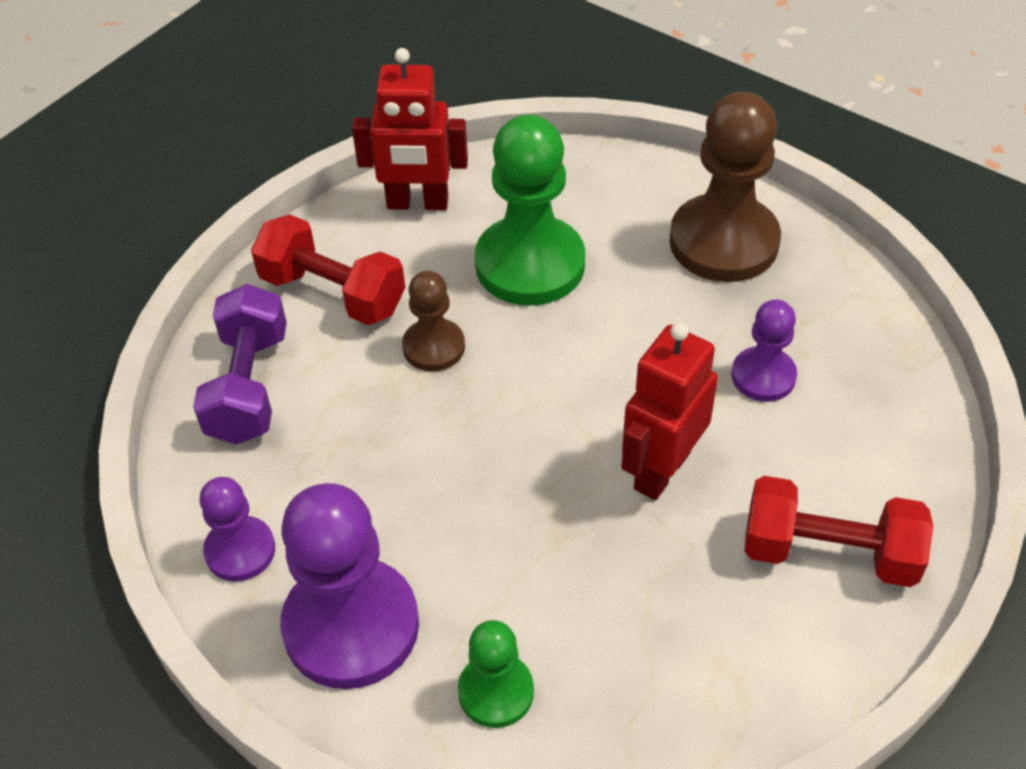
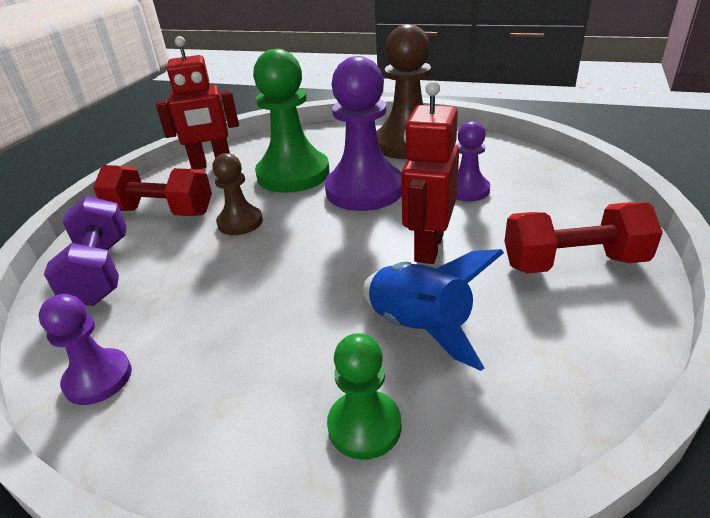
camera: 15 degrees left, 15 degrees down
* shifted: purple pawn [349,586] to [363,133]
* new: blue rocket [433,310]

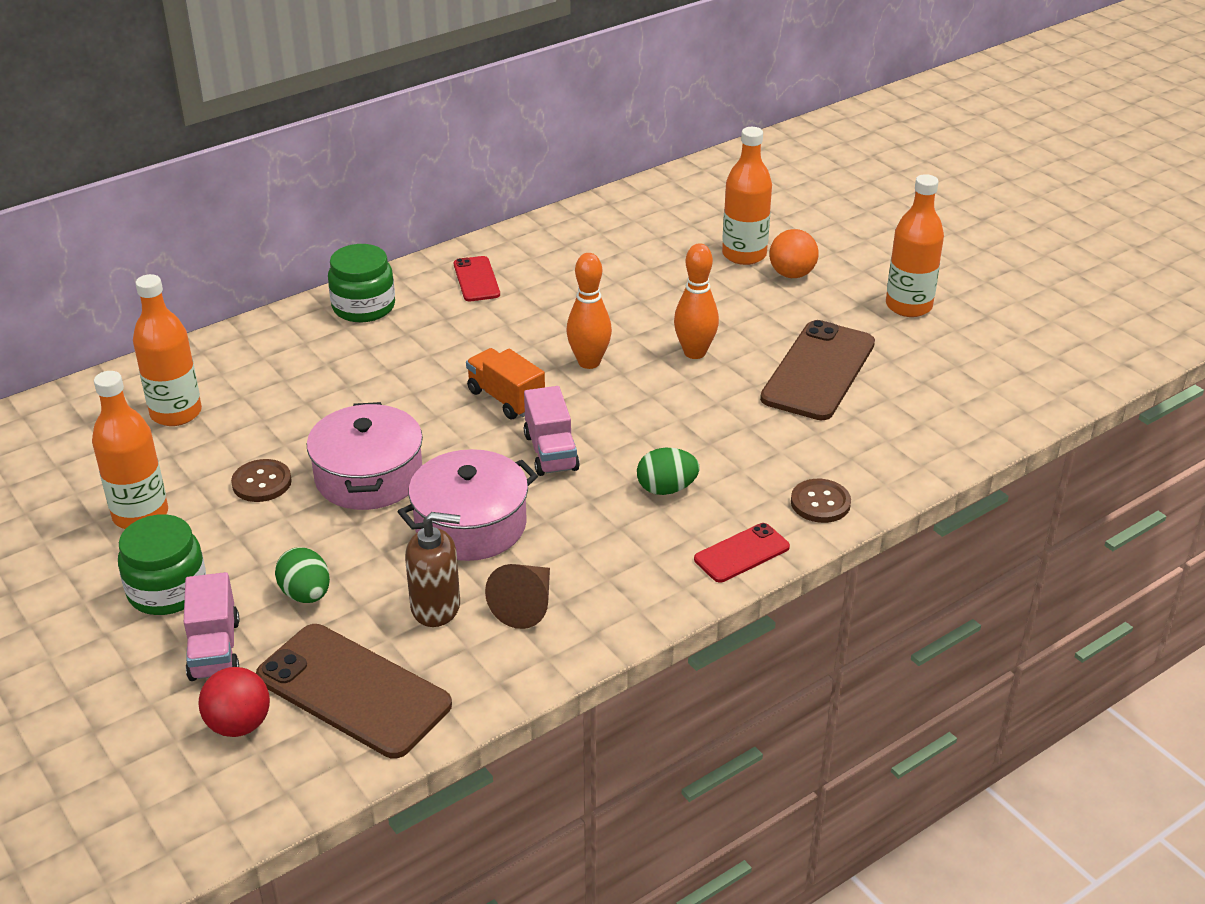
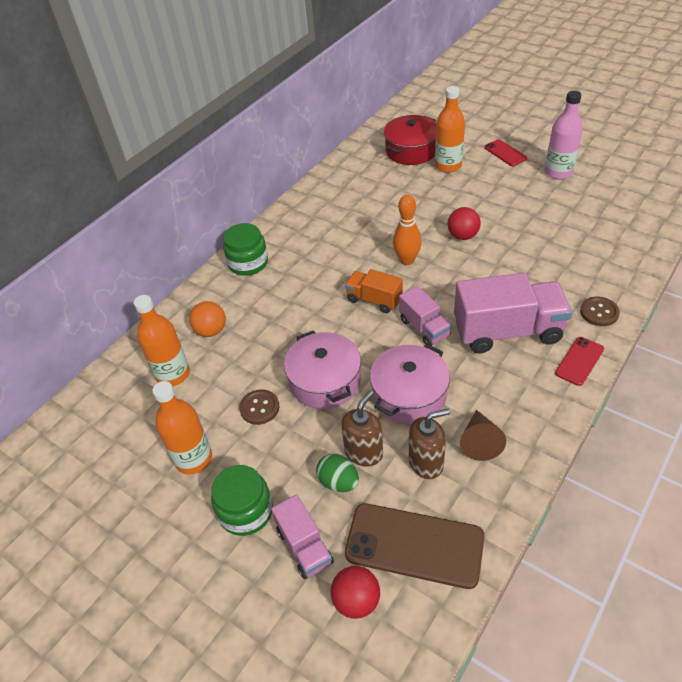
camera: 15 degrees left, 10 degrees up
* shifted: red phone [477,278] to [505,152]
* swapped: green egg [668,471] to pink truck [513,313]
* swapped: orange bowling pin [696,301] to red ball [464,223]
* gone: brown phone [817,370]
* shifted: orange ball [794,253] to [207,319]
* repainted: orange bottle [915,245] to pink bottle [564,135]
* new: brown soap dispenser [362,428]
* new: red pot [410,140]

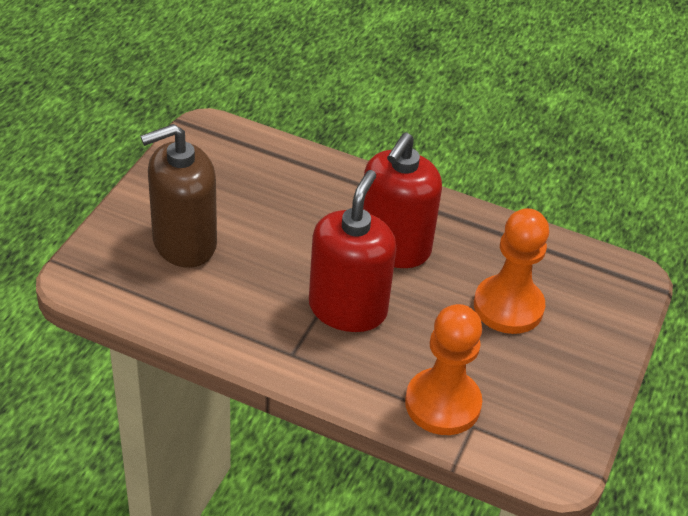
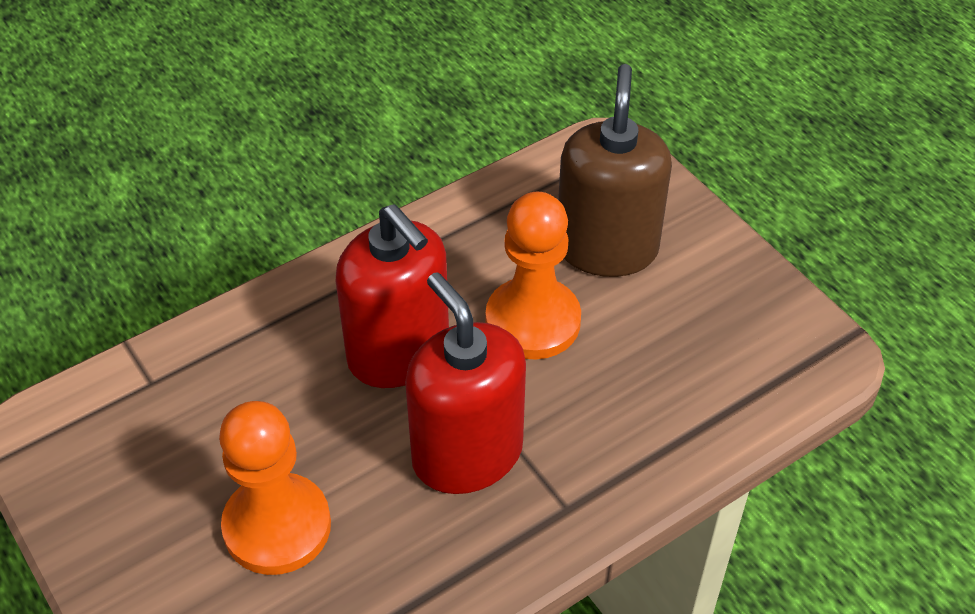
camera: 125 degrees right, 5 degrees up
* shifted: orange pawn [443,369] to [533,276]

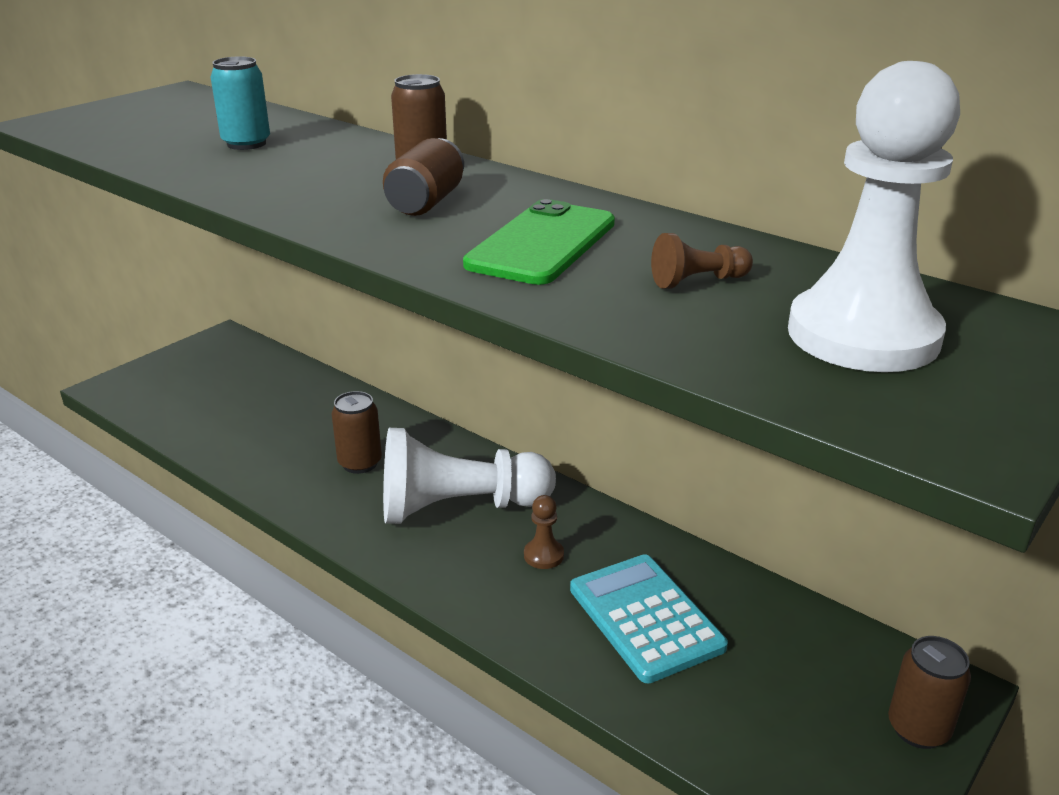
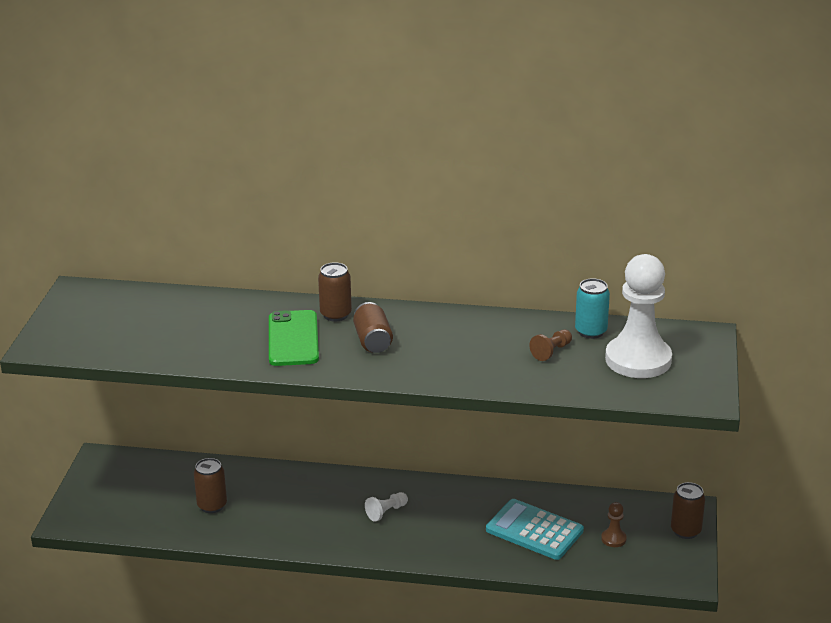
camera: 30 degrees left, 0 degrees up
* shifted: turquoise can [240,103] to [592,308]
* shifted: brown can [357,432] to [210,485]
* scaled: white pawn [469,476] = [386,507] x0.41
* shifted: green phone [539,242] to [294,338]
* shifted: brown pawn [544,532] to [614,524]

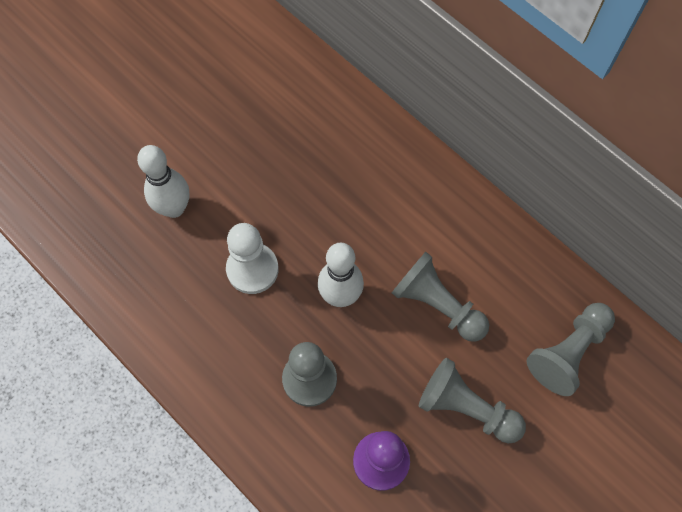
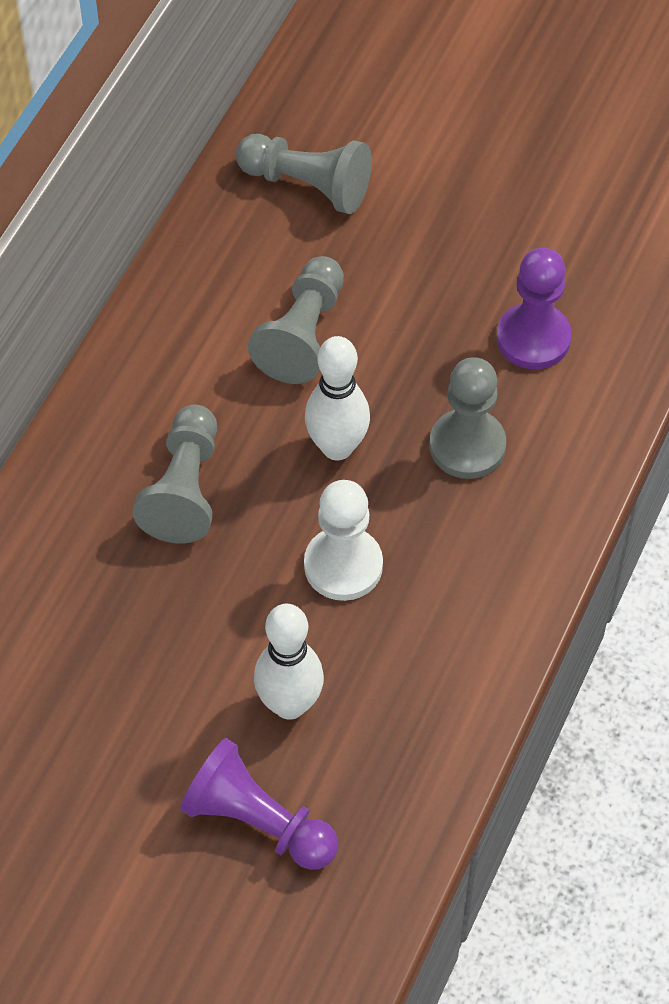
camera: 110 degrees left, 10 degrees down
* shifted: grey pawn [472,400] to [174,474]
* new: purple pawn [259,804]

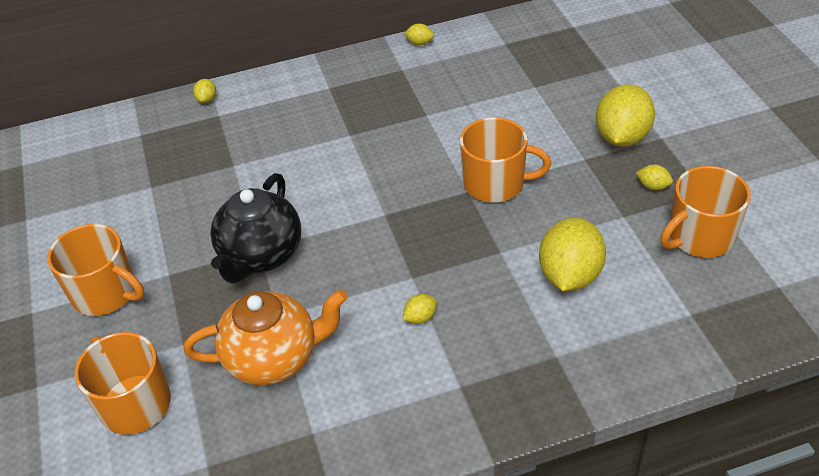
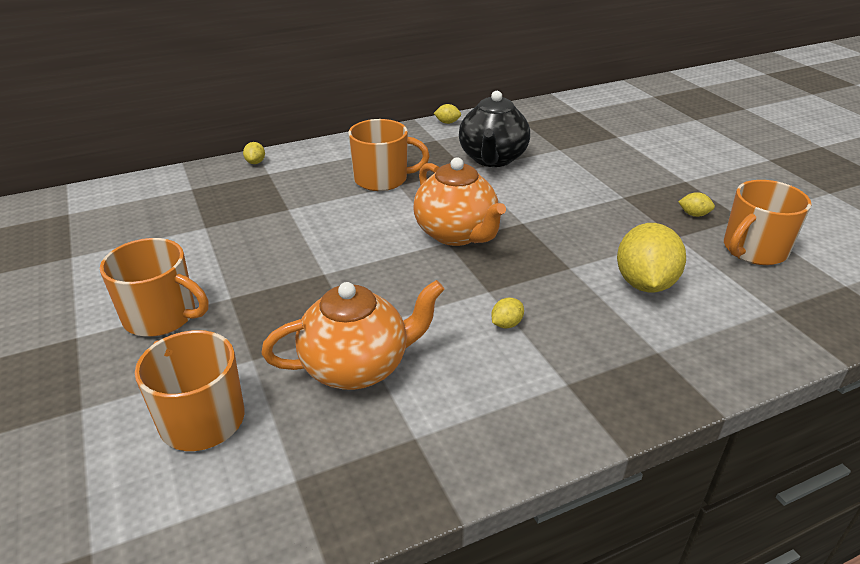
camera: 10 degrees left, 10 degrees down
* shifted: black teapot [255,228] to [494,129]
* shifted: orange mug [505,160] to [389,155]
* gone: yellow lemon [625,115]
* new: orange teapot [459,202]

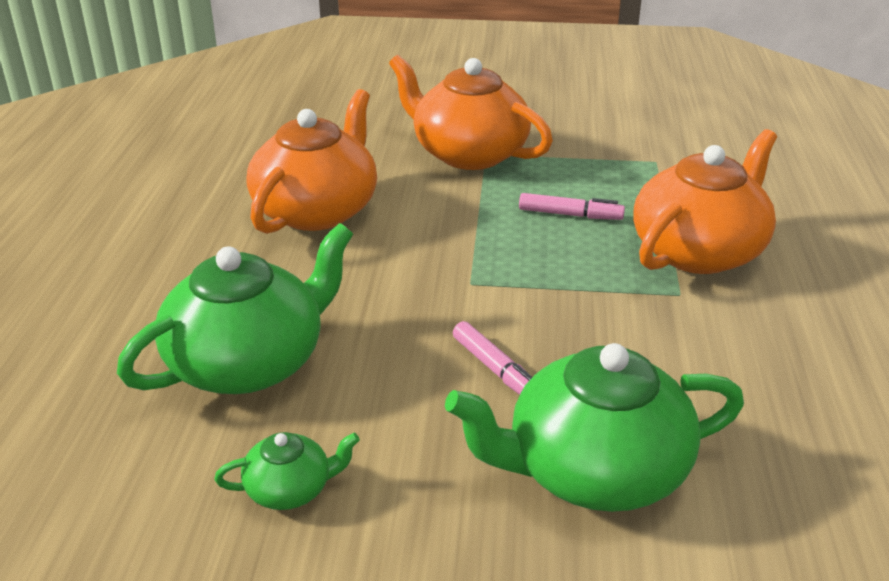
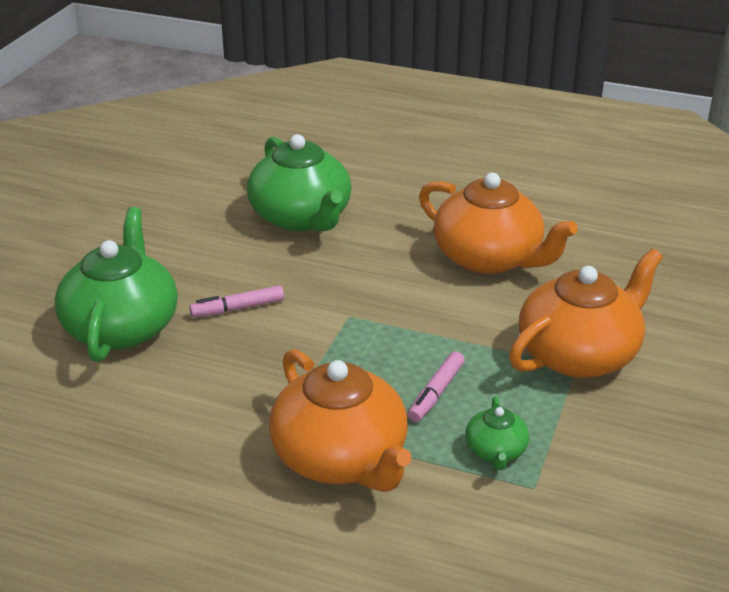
camera: 105 degrees right, 0 degrees up
* shifted: green teapot [287,471] to [497,433]

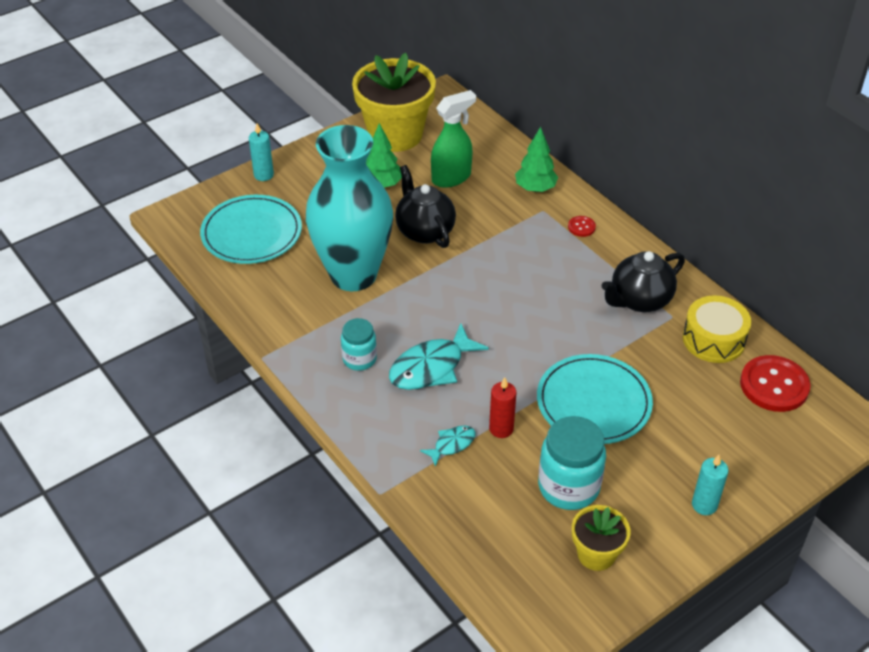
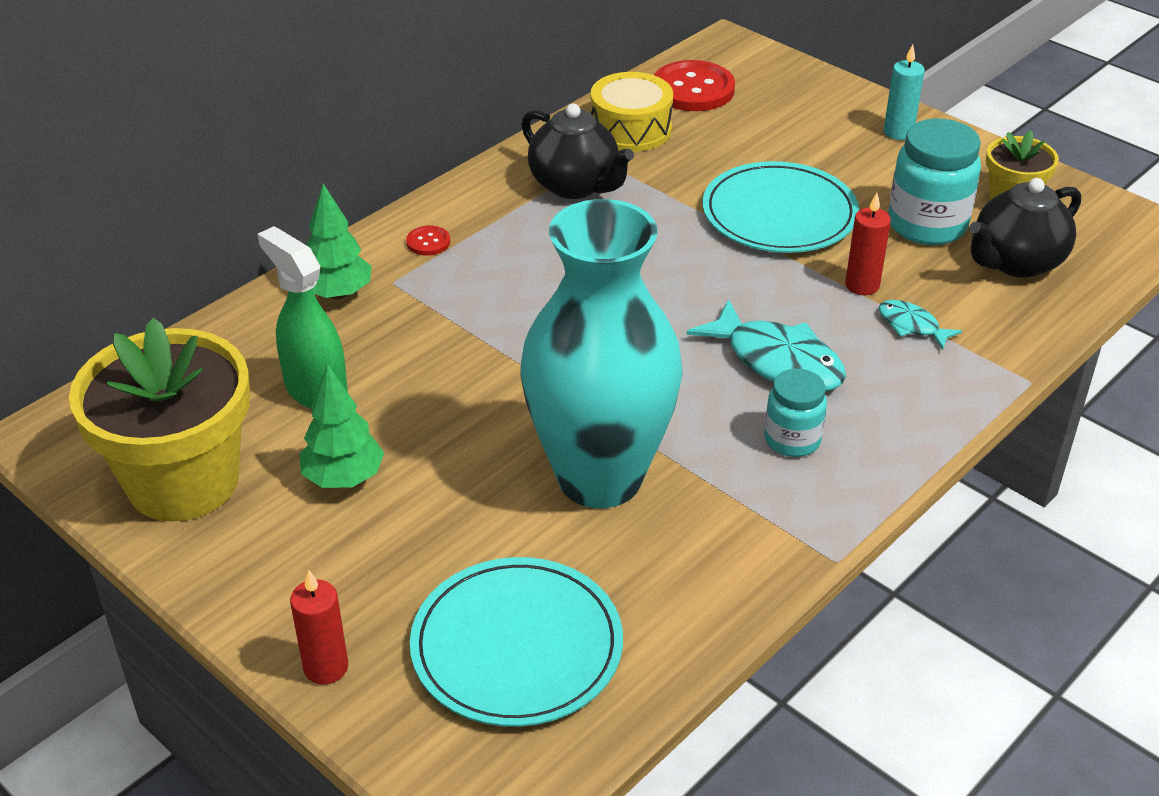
camera: 100 degrees left, 5 degrees down
* repainted: turquoise candle [261,152] to red candle [319,627]
* shifted: black teapot [425,206] to [1025,228]

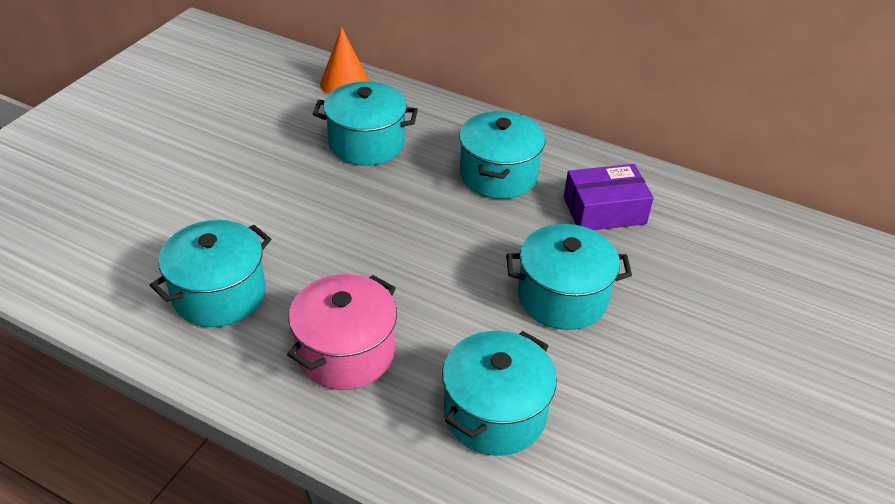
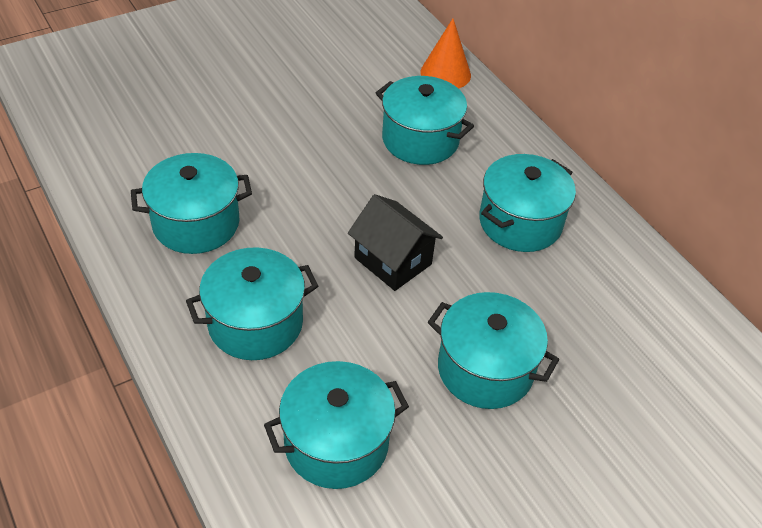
camera: 30 degrees right, 5 degrees up
* repainted: pink pot [342,332] to turquoise pot [252,303]
* gone: purple box [609,197]
* new: black house [395,242]

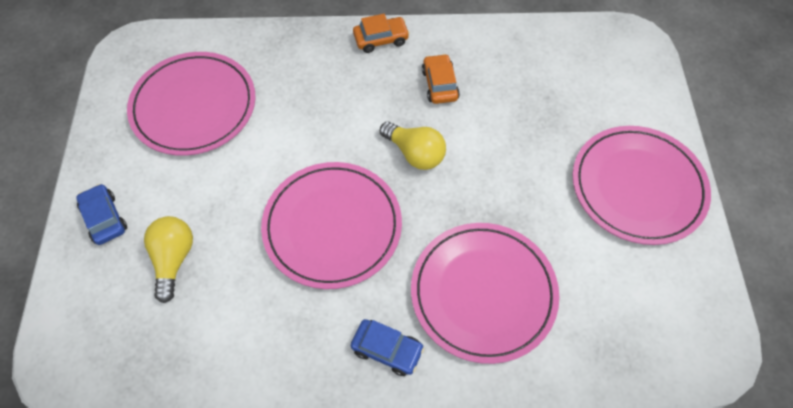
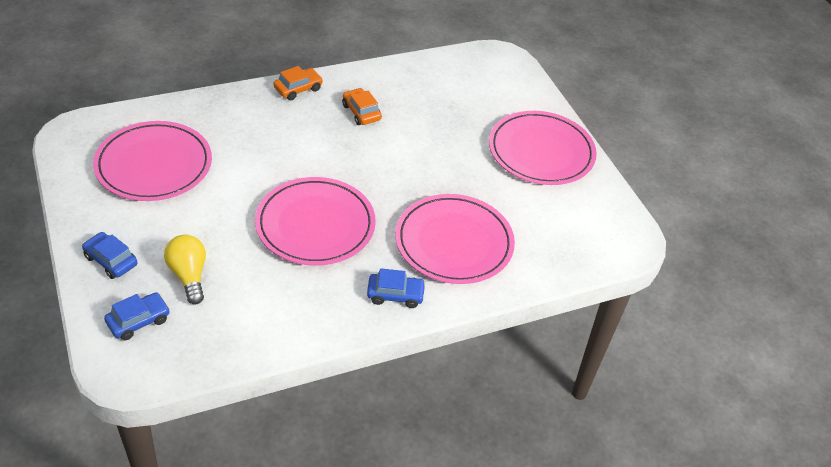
camera: 25 degrees left, 15 degrees down
* gone: yellow light bulb [413,146]
* new: blue car [137,316]

